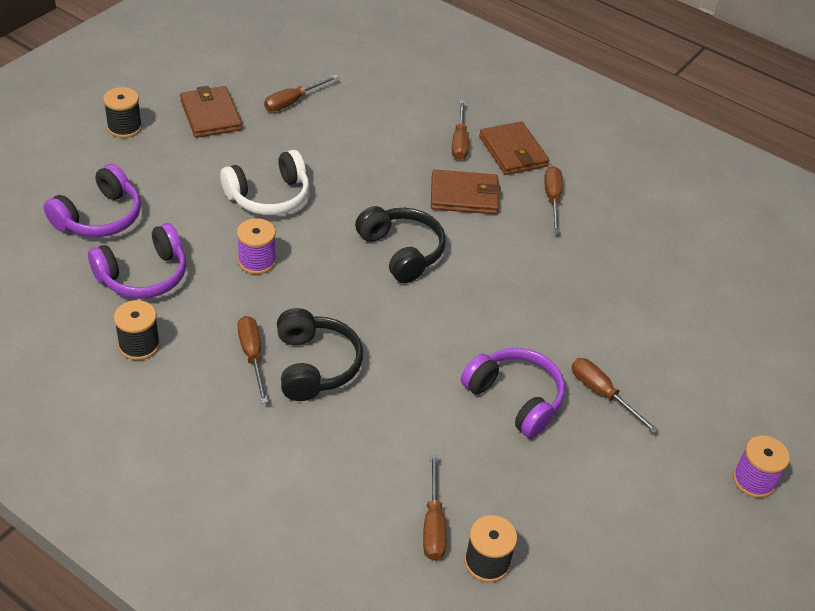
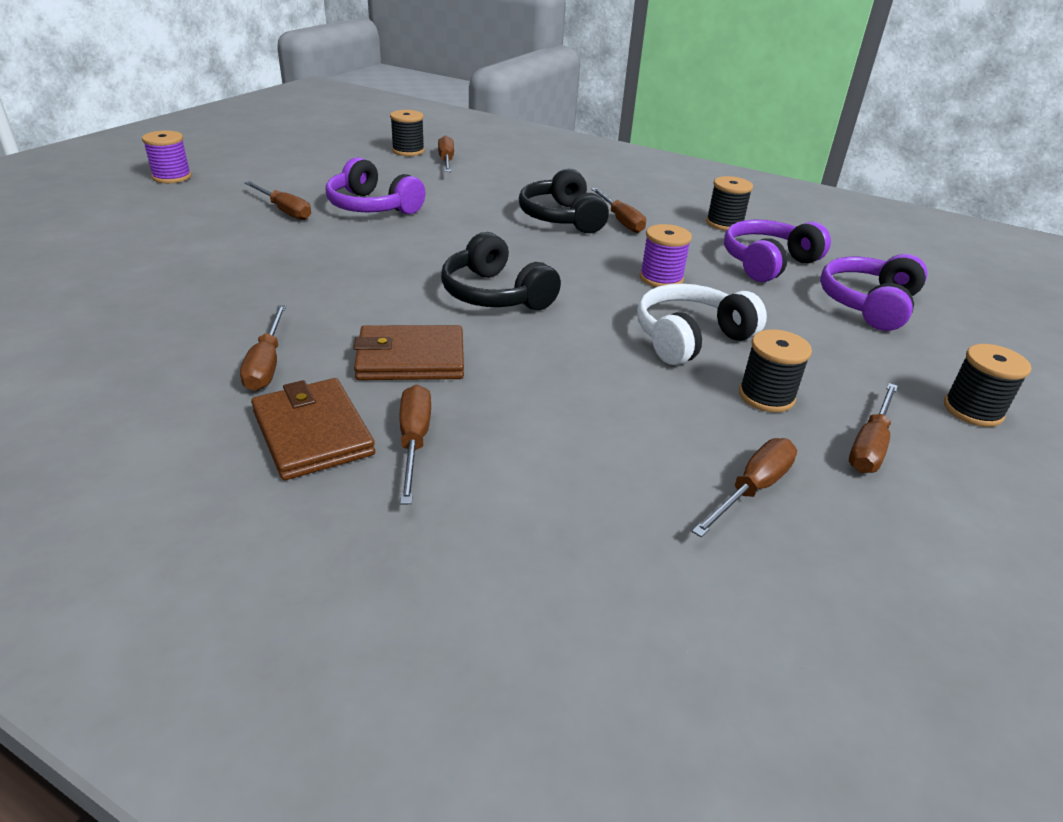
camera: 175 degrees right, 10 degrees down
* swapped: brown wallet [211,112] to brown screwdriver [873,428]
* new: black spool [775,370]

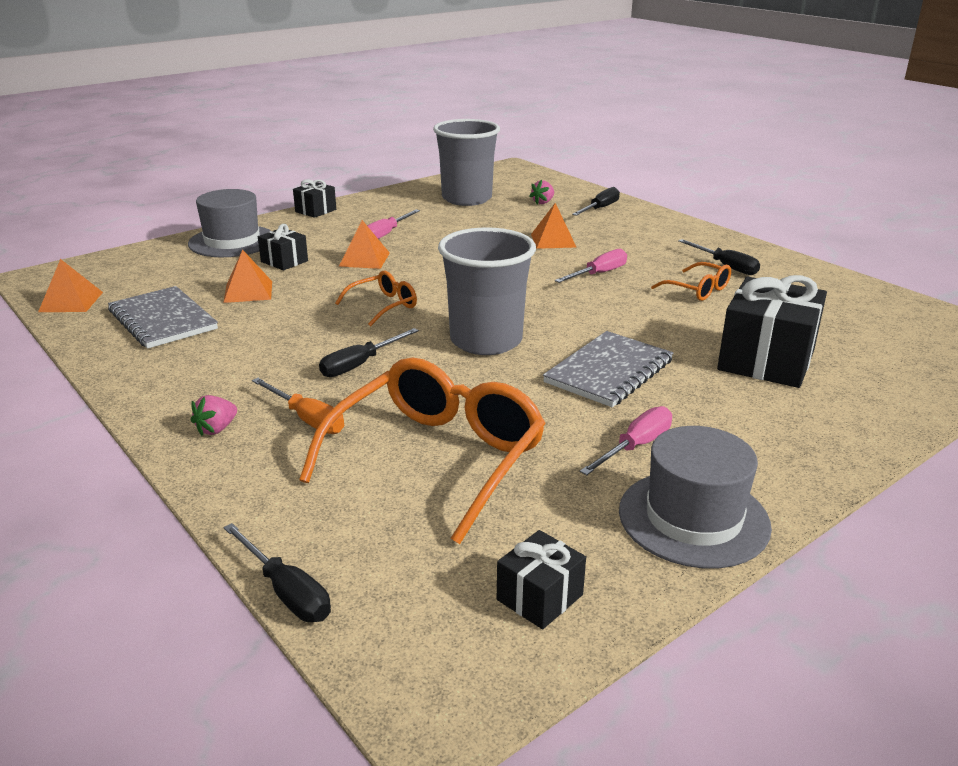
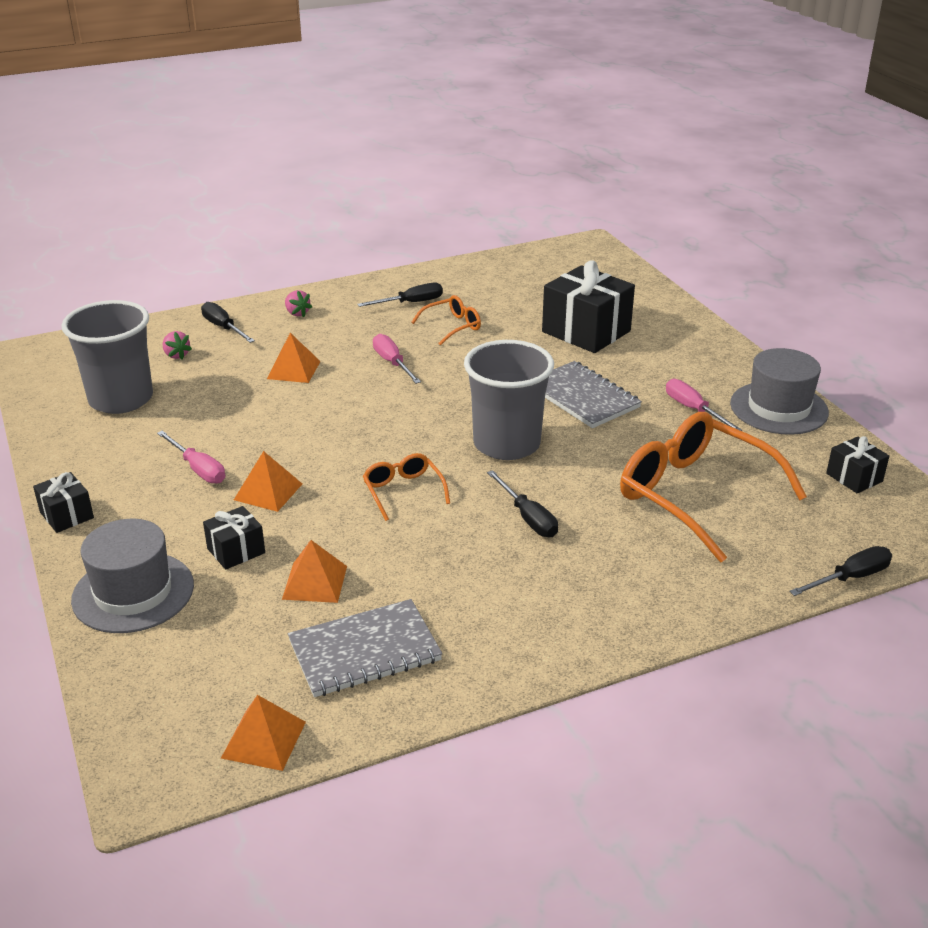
camera: 75 degrees left, 5 degrees up
* shifted: pink strawberry [214,415] to [298,303]
* gone: orange screwdriver [298,406]

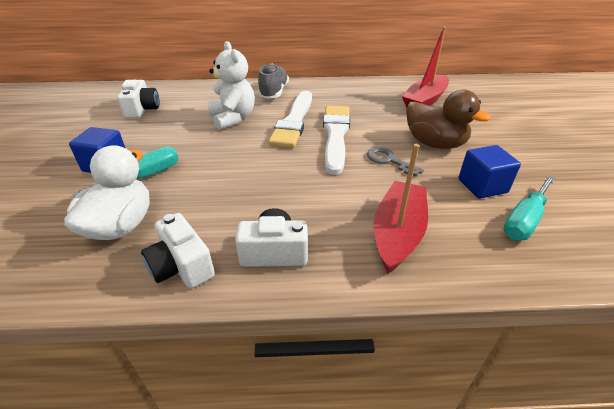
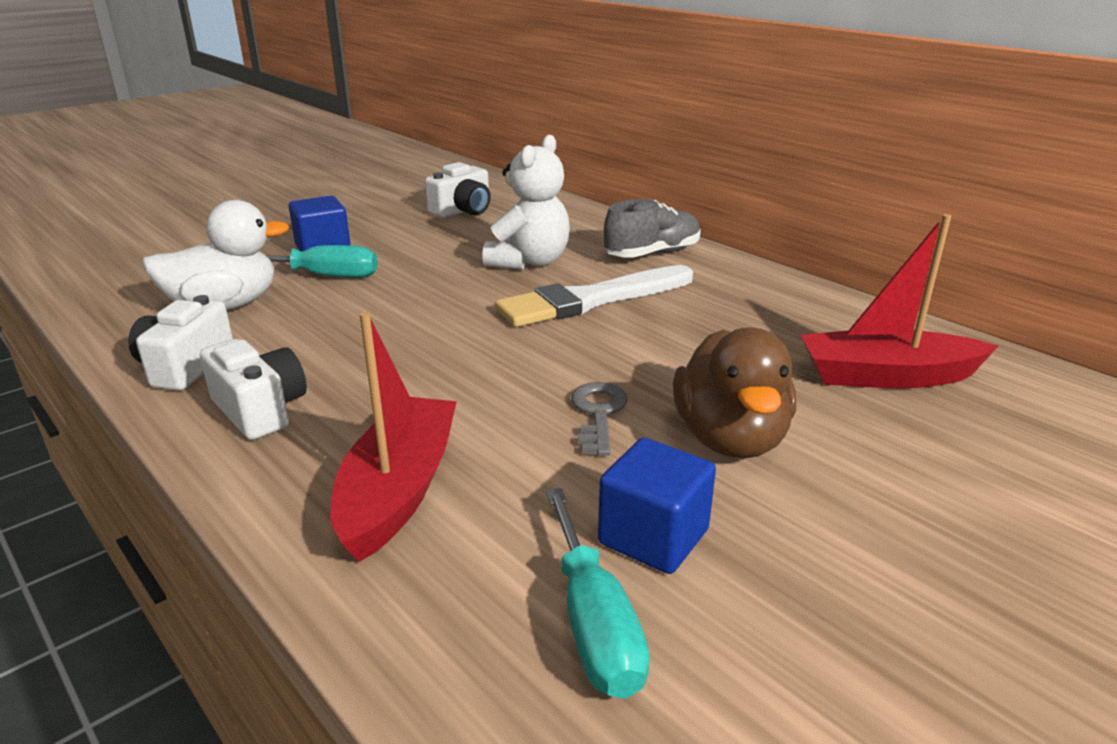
camera: 50 degrees right, 10 degrees down
* gone: white brush [336,140]
* rotated: red boat [401,208] = [393,437] 60 degrees counterclockwise
* rotated: turquoise screwdriver [529,208] = [598,593] 105 degrees counterclockwise

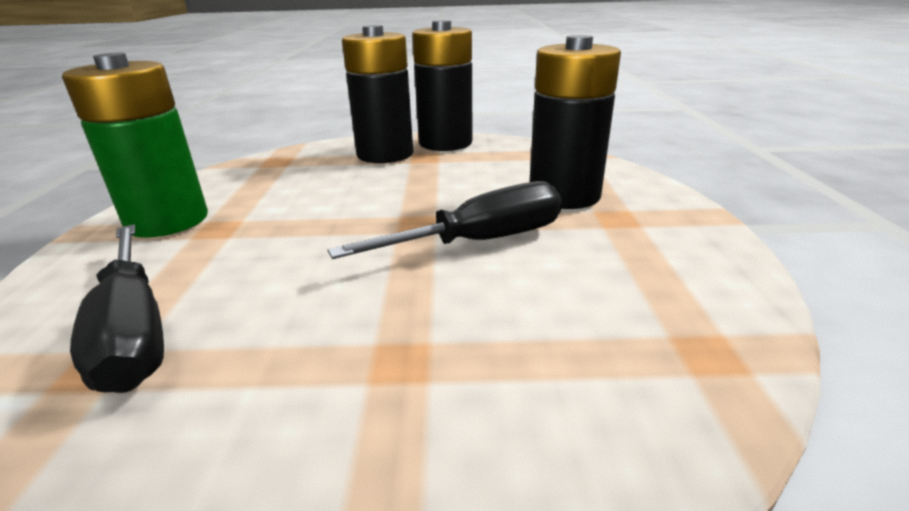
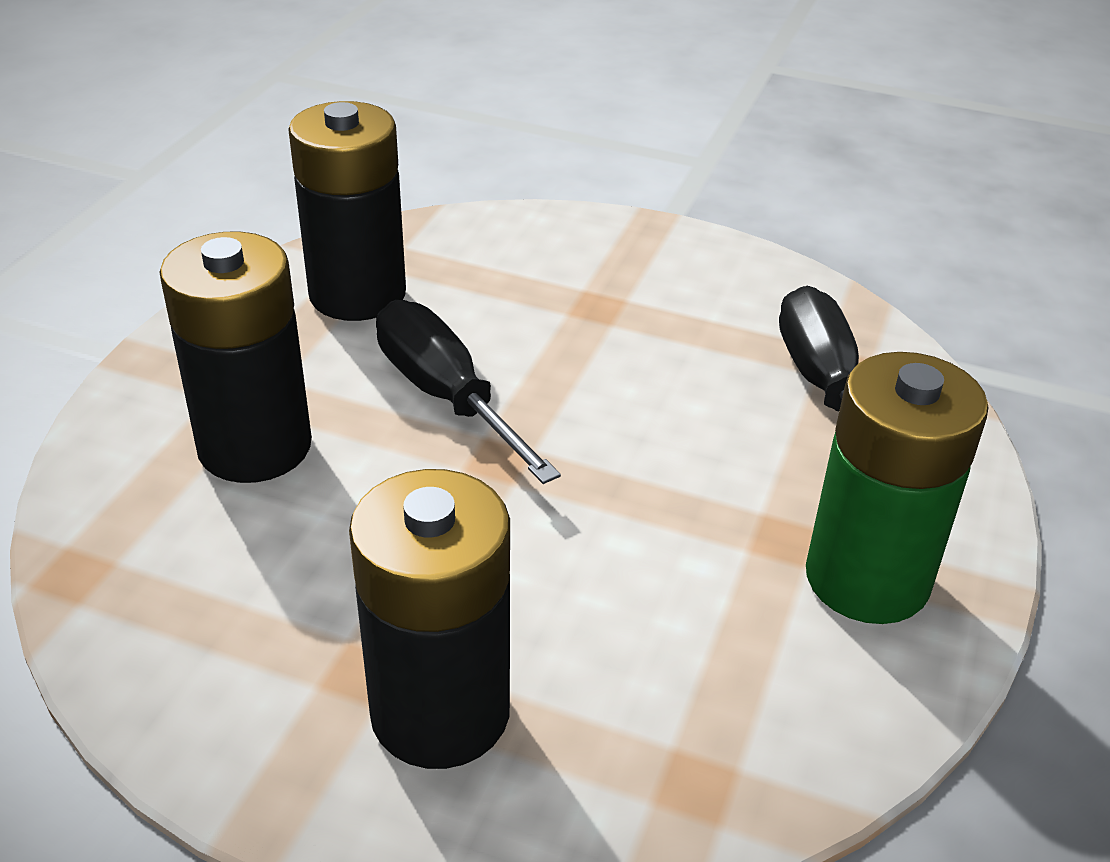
camera: 160 degrees left, 10 degrees up
* rotated: black screwdriver [445,220] = [468,392] 60 degrees clockwise
* shifted: black battery [442,85] to [347,211]

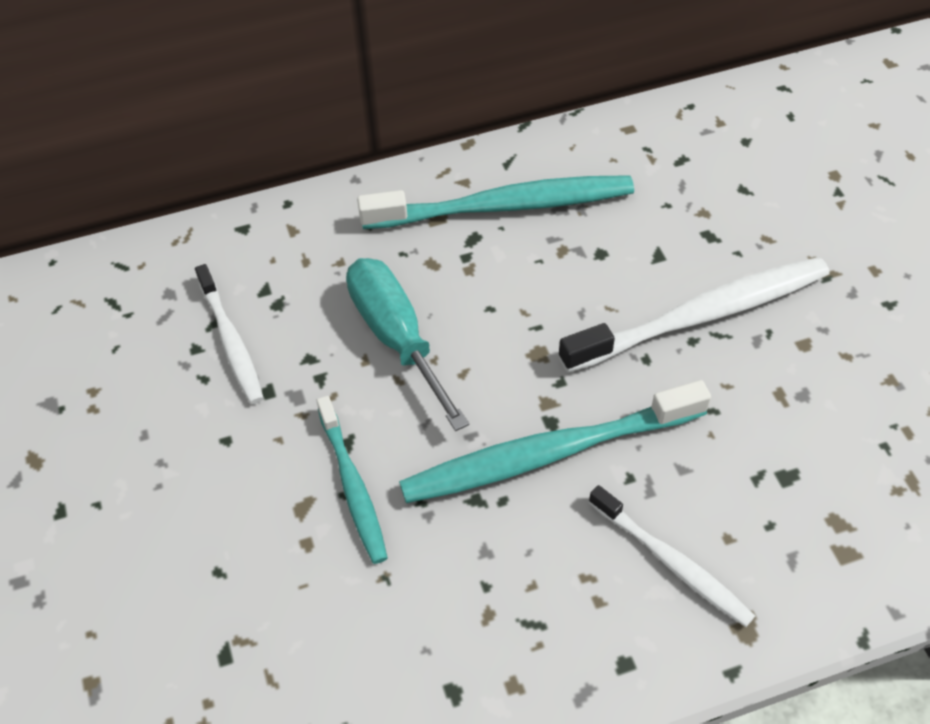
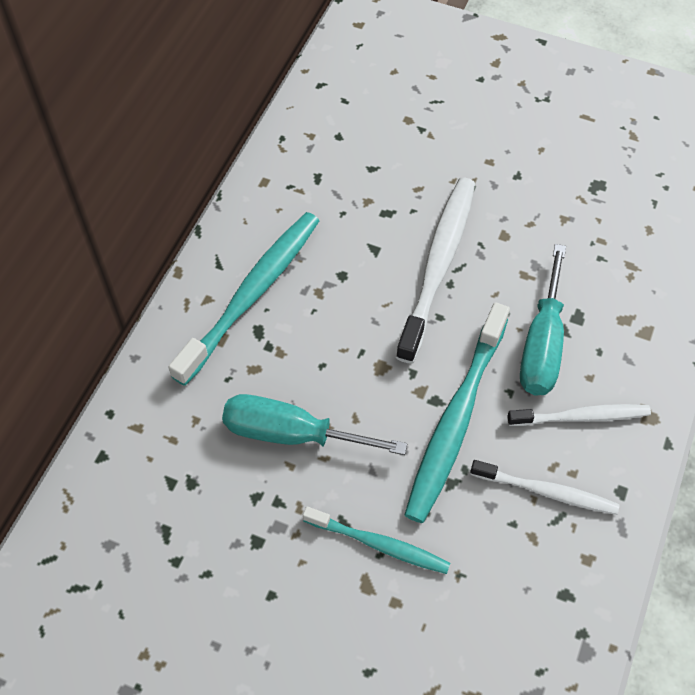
camera: 50 degrees left, 5 degrees up
* shifted: white toothbrush [229,334] to [545,487]
* new: turquoise screwdriver [543,319]

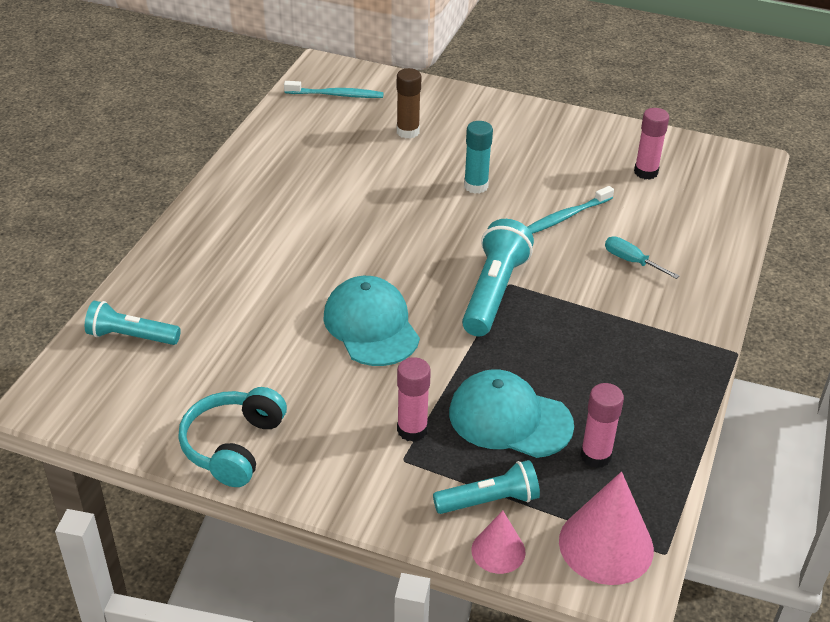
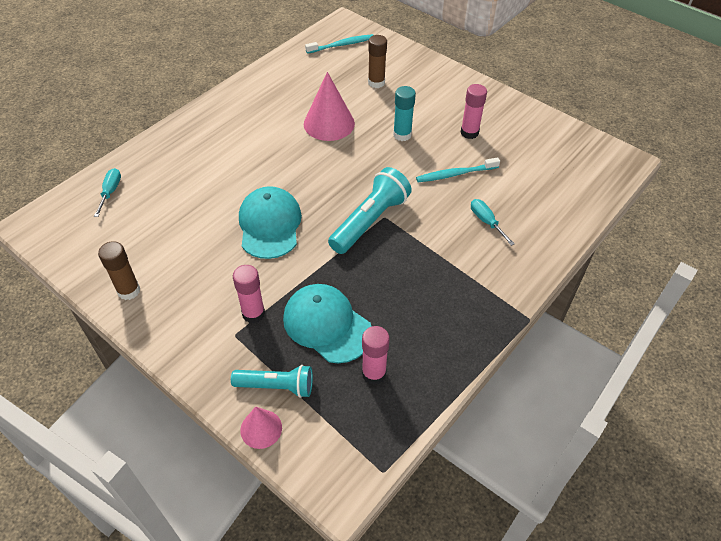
camera: 20 degrees right, 10 degrees up
* swapped: turquoise flashlight [133,323] to turquoise screwdriver [107,192]
* swapped: turquoise headphones [232,437] to brown glue stick [119,270]
* rotated: turquoise toothbrush [334,89] = [339,44] 45 degrees counterclockwise
* shifted: pink cone [606,528] to [329,106]
* shifted: pink glue stick [651,144] to [474,111]

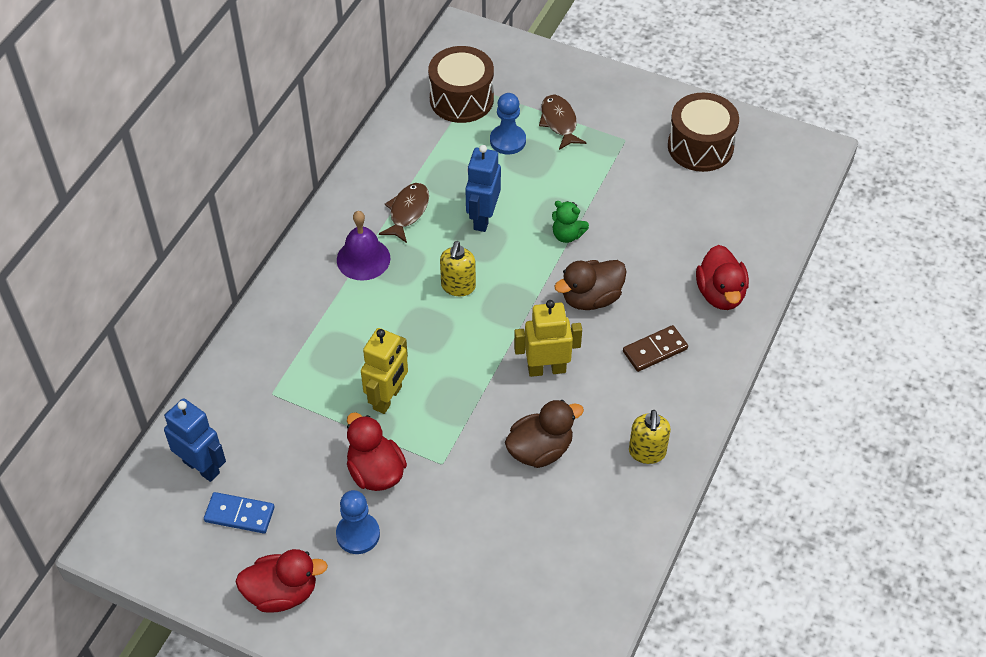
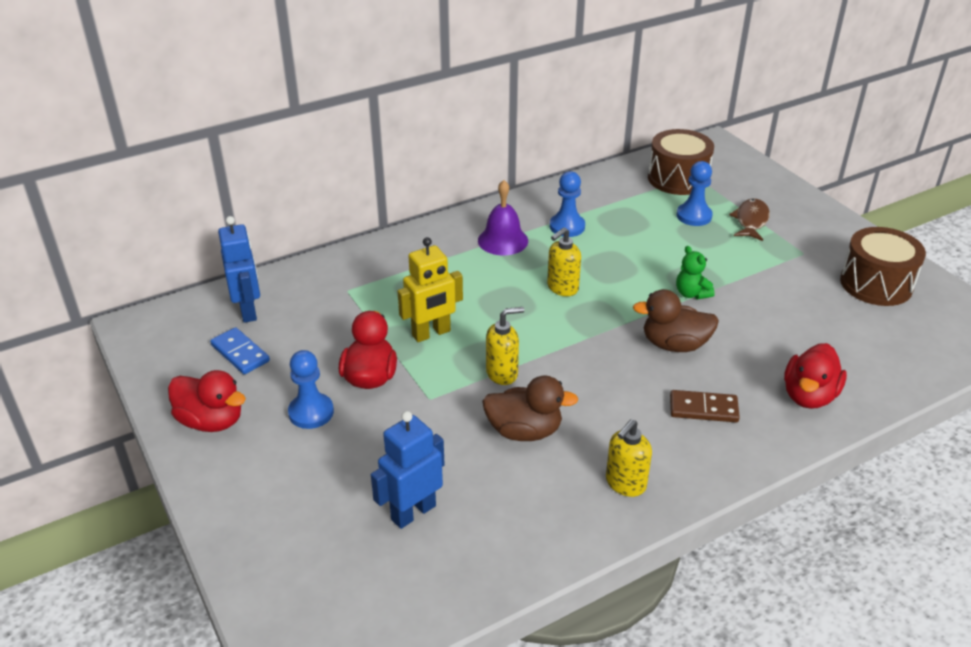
camera: 35 degrees right, 15 degrees down
* swapped: brown fish [404,213] to blue pawn [567,204]
* shifted: blue robot [483,188] to [408,470]
* gone: yellow robot [548,338]
* new: yellow soap dispenser [505,346]

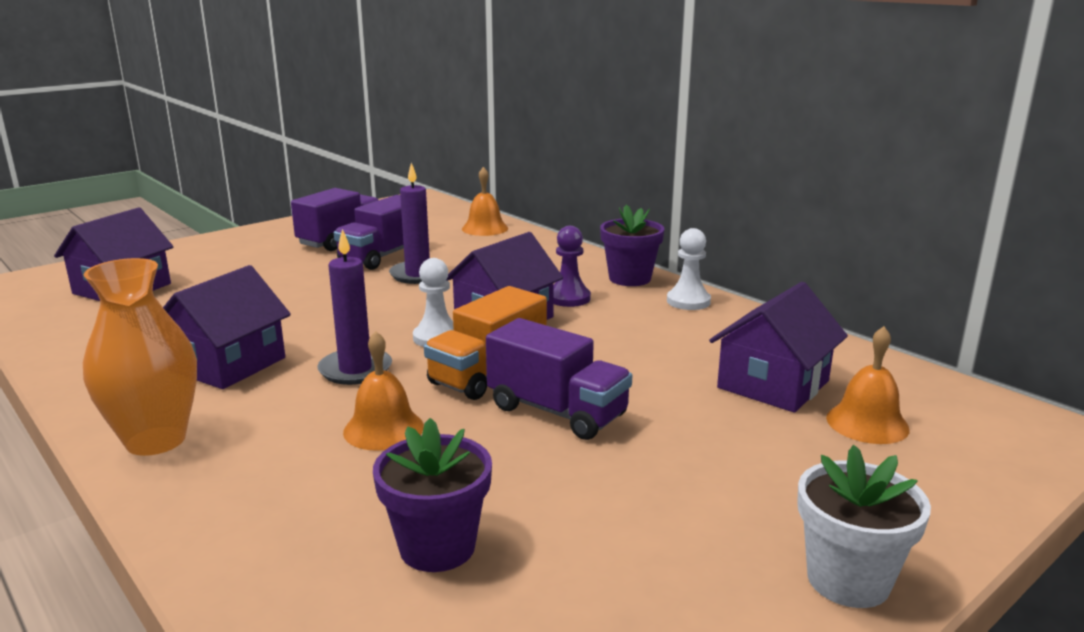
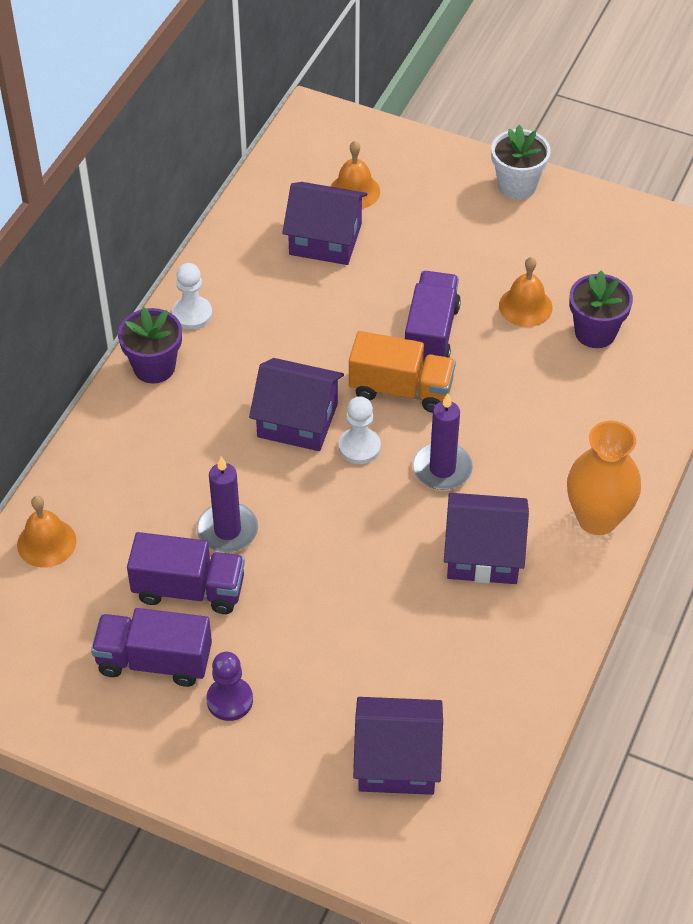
camera: 115 degrees left, 30 degrees up
* shifted: orange bell [383,391] to [526,292]
* shifted: purple pawn [572,266] to [229,686]

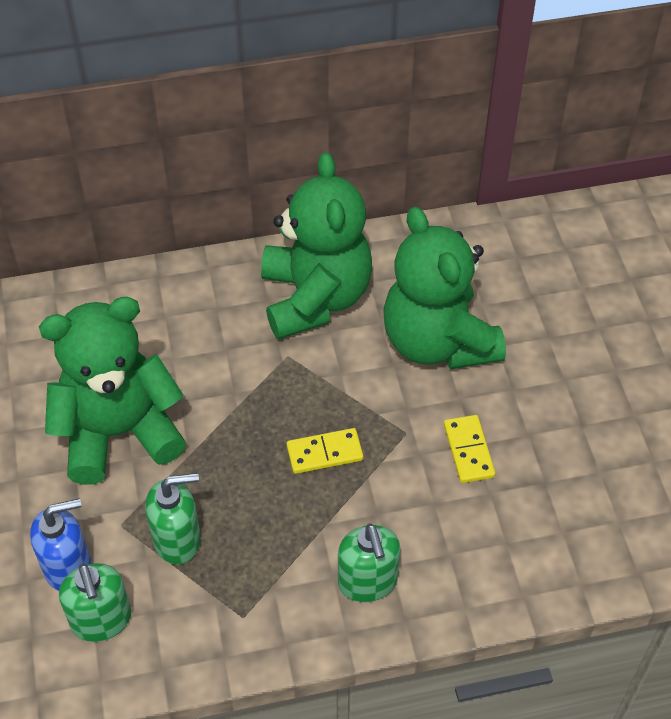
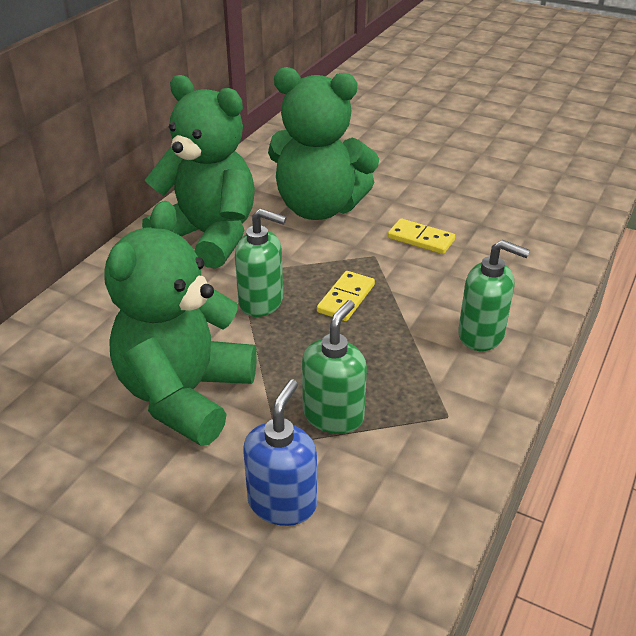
camera: 50 degrees left, 15 degrees down
* shifted: green soap dispenser [95,602] to [261,263]

